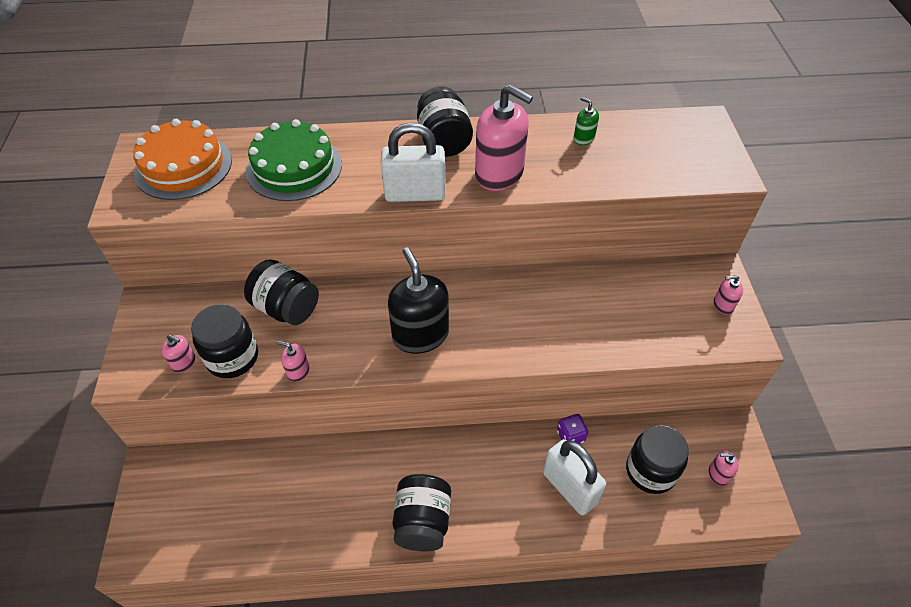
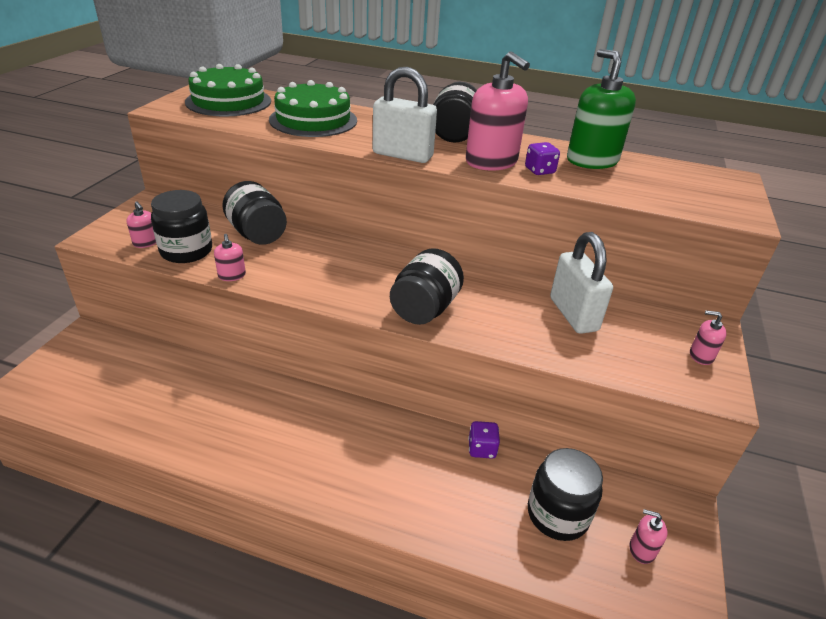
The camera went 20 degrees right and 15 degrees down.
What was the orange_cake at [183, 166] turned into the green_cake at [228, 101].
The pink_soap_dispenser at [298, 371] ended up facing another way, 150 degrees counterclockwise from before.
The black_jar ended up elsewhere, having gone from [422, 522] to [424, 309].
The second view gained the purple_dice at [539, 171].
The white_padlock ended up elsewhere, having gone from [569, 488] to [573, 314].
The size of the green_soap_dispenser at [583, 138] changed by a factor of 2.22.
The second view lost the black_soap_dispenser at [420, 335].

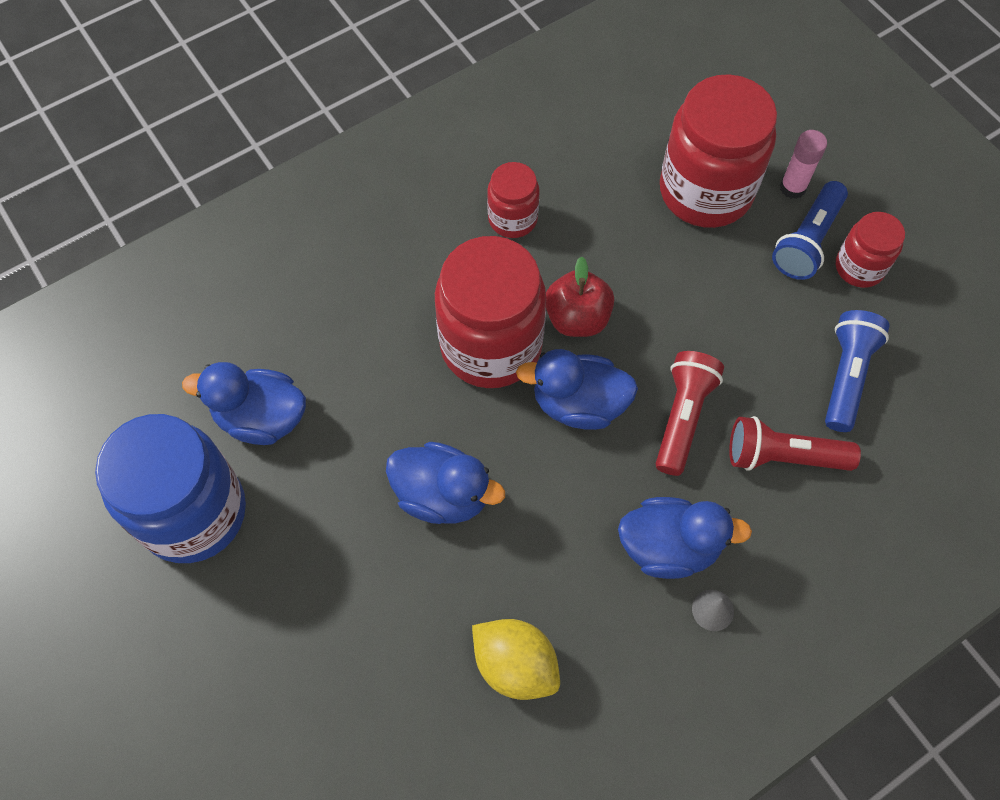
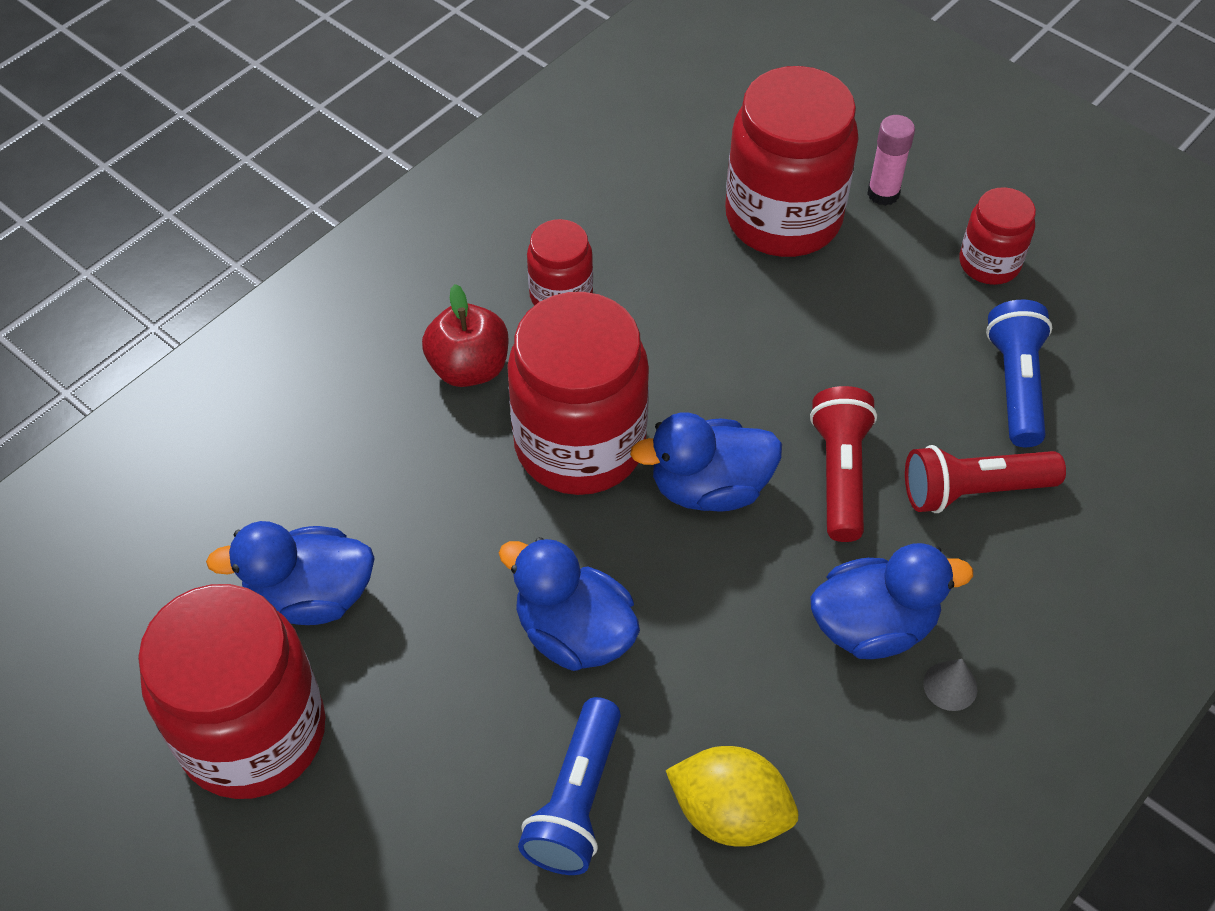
The camera went 15 degrees left and 10 degrees down.
What was the blue_jar at [193, 513] turned into the red_jar at [253, 733].
The red_apple ended up elsewhere, having gone from [577, 318] to [469, 368].
The blue_duck at [443, 495] ended up facing another way, 150 degrees counterclockwise from before.
The blue_flashlight ended up elsewhere, having gone from [807, 241] to [576, 800].

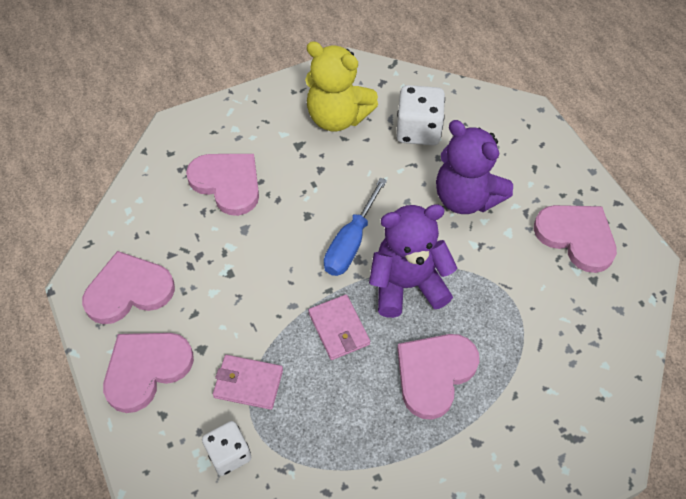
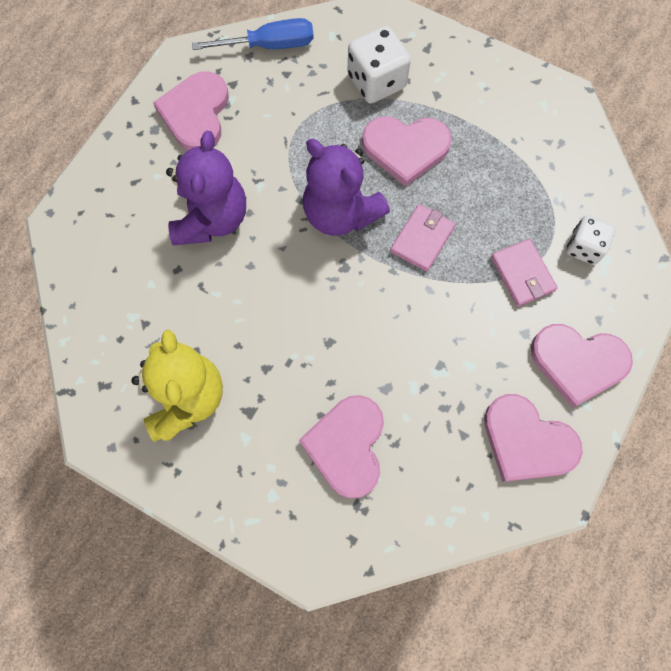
The camera went 125 degrees left and 15 degrees up.
The blue_screwdriver ended up elsewhere, having gone from [351, 242] to [269, 45].
The white_dice ended up elsewhere, having gone from [418, 130] to [376, 81].

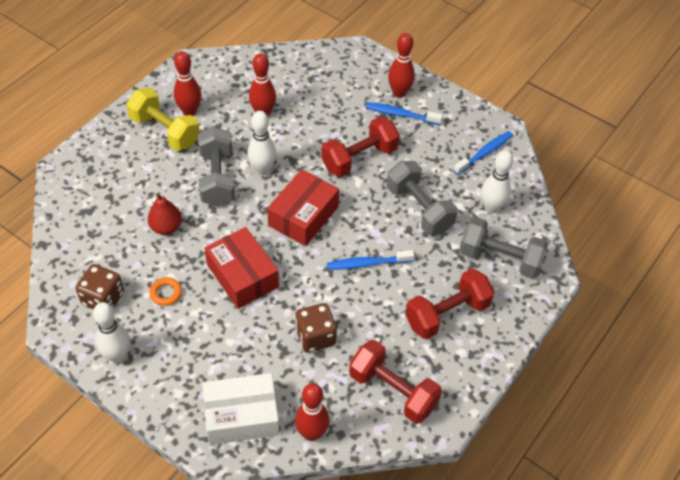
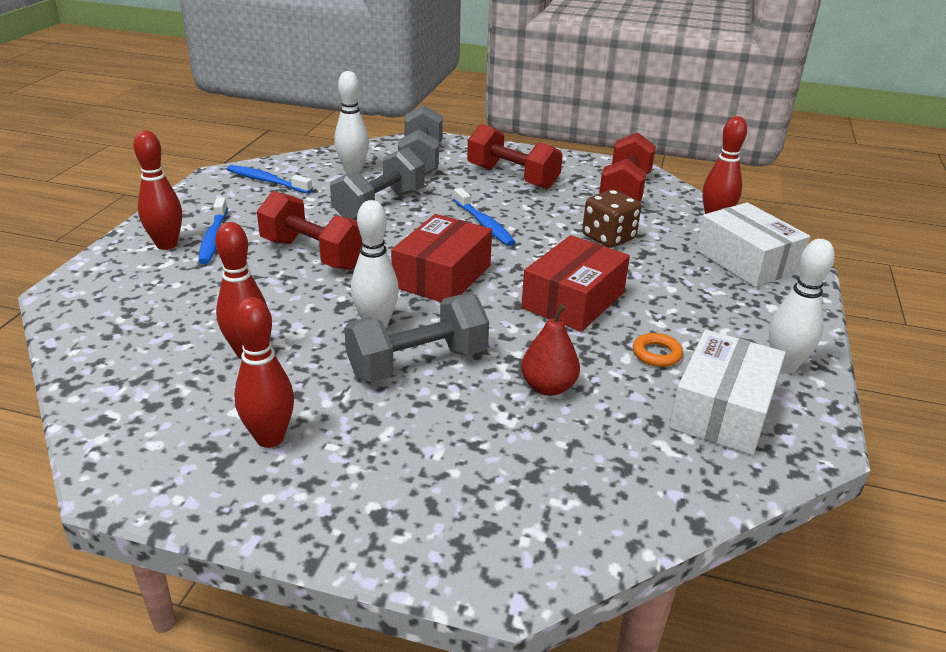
The camera went 110 degrees left and 20 degrees down.
The red_box at [303, 216] ended up facing another way, 75 degrees counterclockwise from before.
Where the brown_dice stood at [103, 298], the white_box came to stand at [722, 410].
The second view lost the yellow_dumbbell at [165, 131].

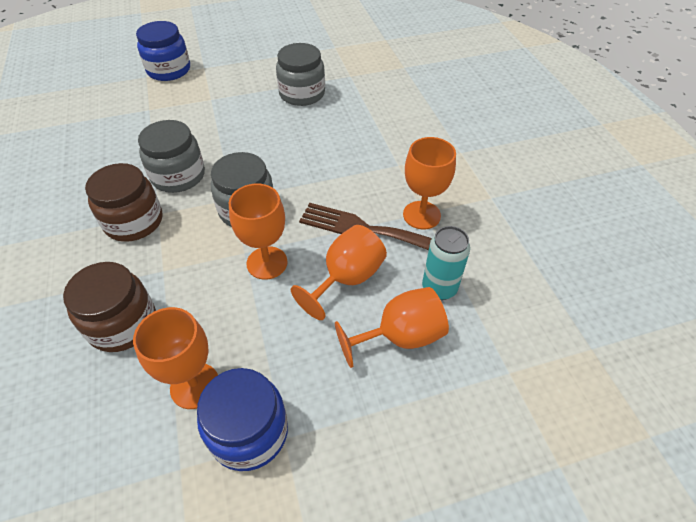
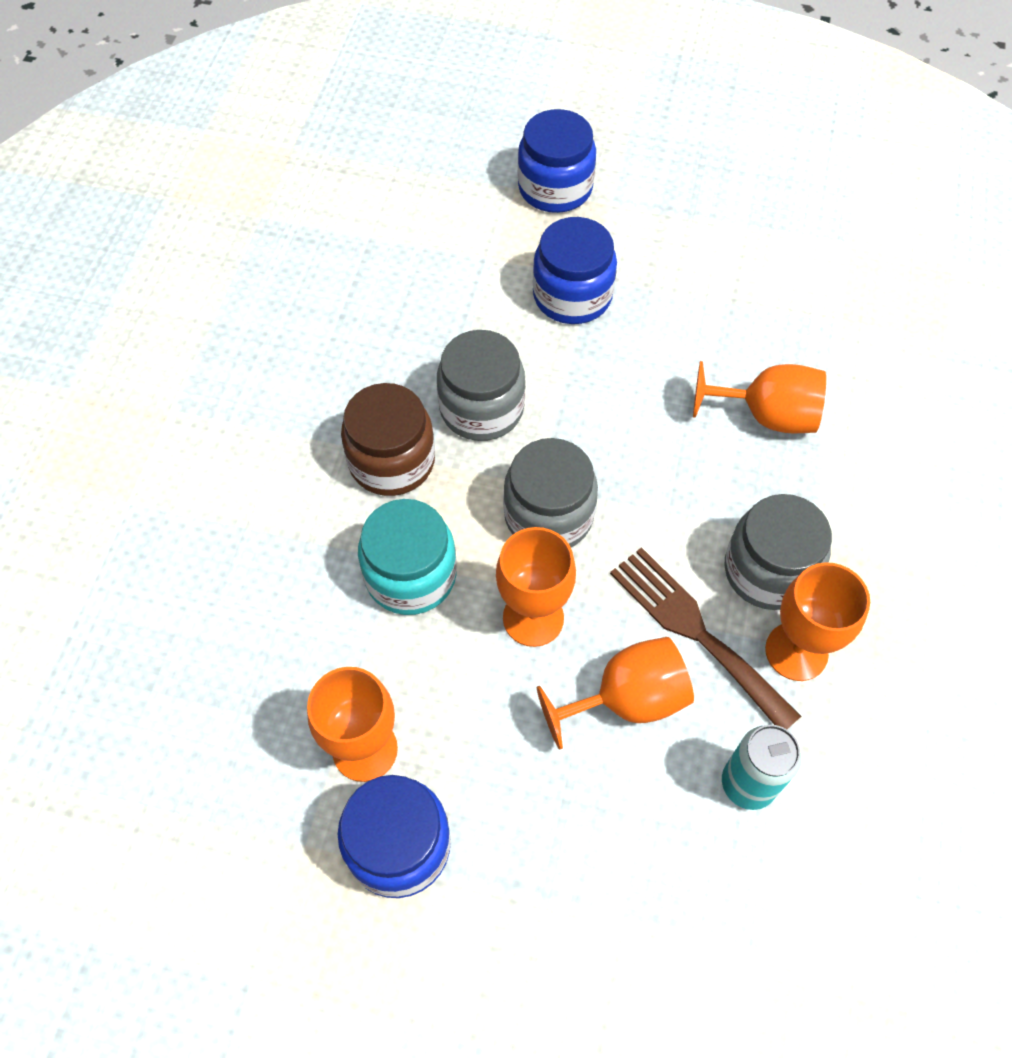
The camera went 30 degrees right and 10 degrees up.
The second view gained the turquoise_jar at [410, 575].
The second view gained the blue_jar at [572, 296].
The orange_goblet ended up elsewhere, having gone from [400, 336] to [766, 415].
The grey_jar ended up elsewhere, having gone from [302, 94] to [768, 570].
The second view lost the brown_jar at [122, 324].

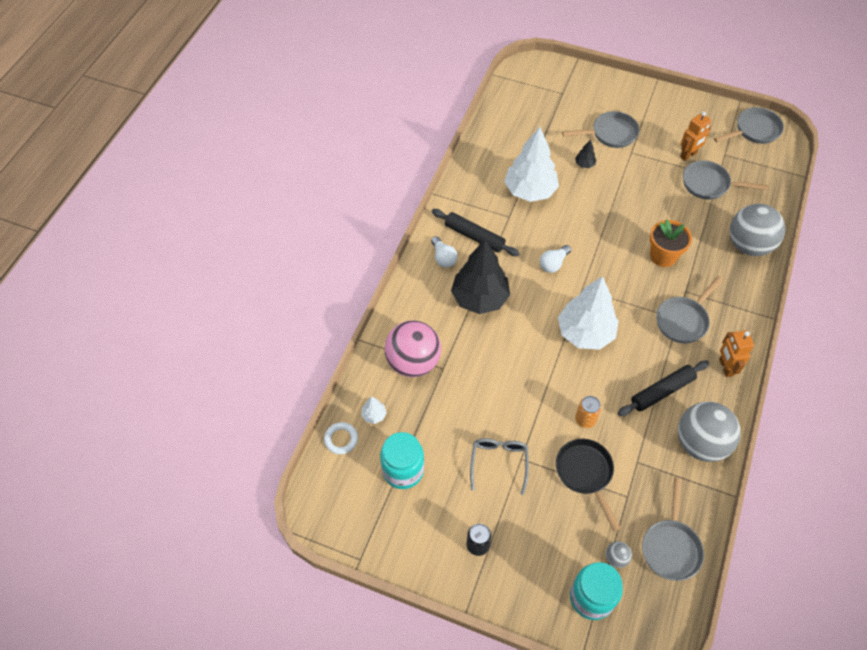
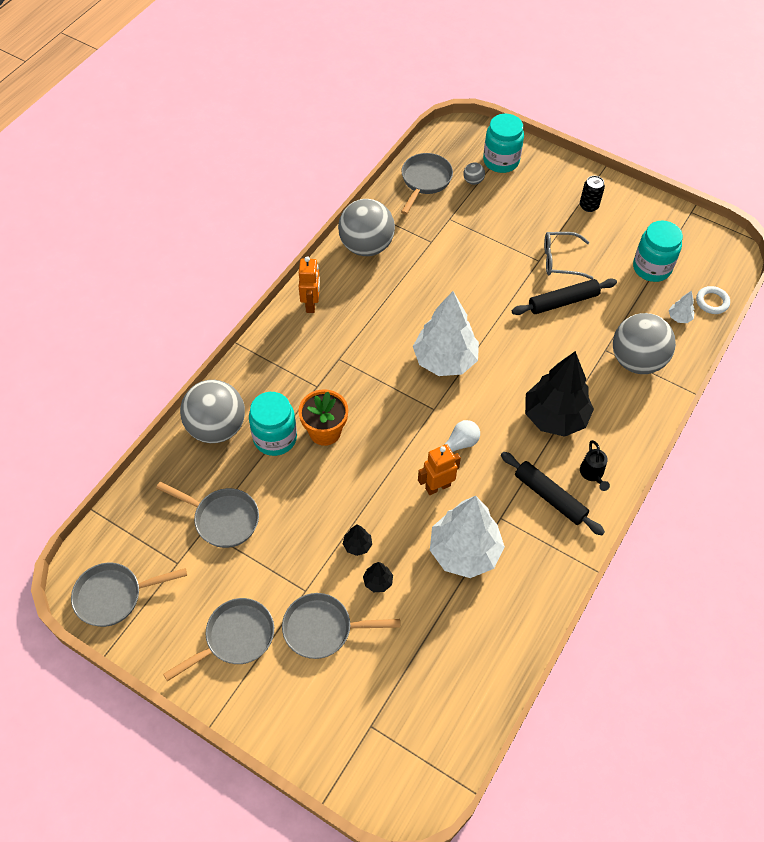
The camera went 170 degrees left and 0 degrees up.
The grey_pan ended up elsewhere, having gone from [683, 320] to [235, 638].
The second view gained the turquoise_jar at [275, 438].
The second view gained the black_tree at [357, 545].
The orange_robot ended up elsewhere, having gone from [688, 155] to [437, 486].
The black_rolling_pin ended up elsewhere, having gone from [662, 391] to [563, 301].
The grey_glasses at [499, 462] ended up facing another way, 75 degrees clockwise from before.
Where the white_light_bulb stood at [443, 258], the black_watering_can came to stand at [592, 474].
What was the pink_ball at [413, 362] turned into the grey_ball at [636, 361].
The second view lost the black_pan at [585, 474].
The second view lost the orange_can at [585, 419].

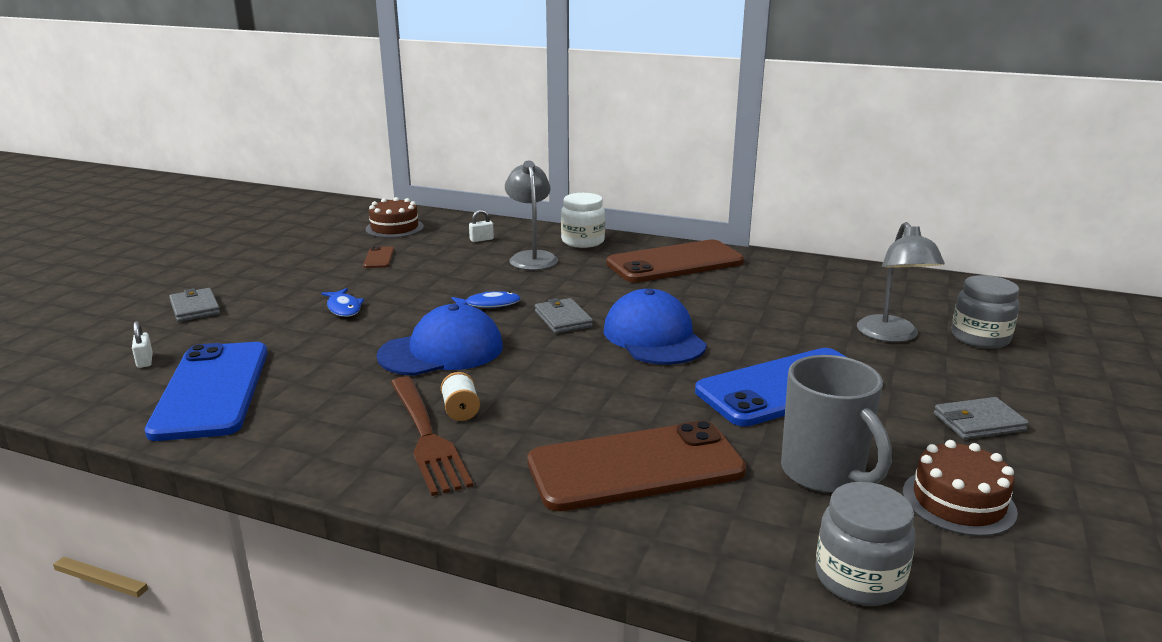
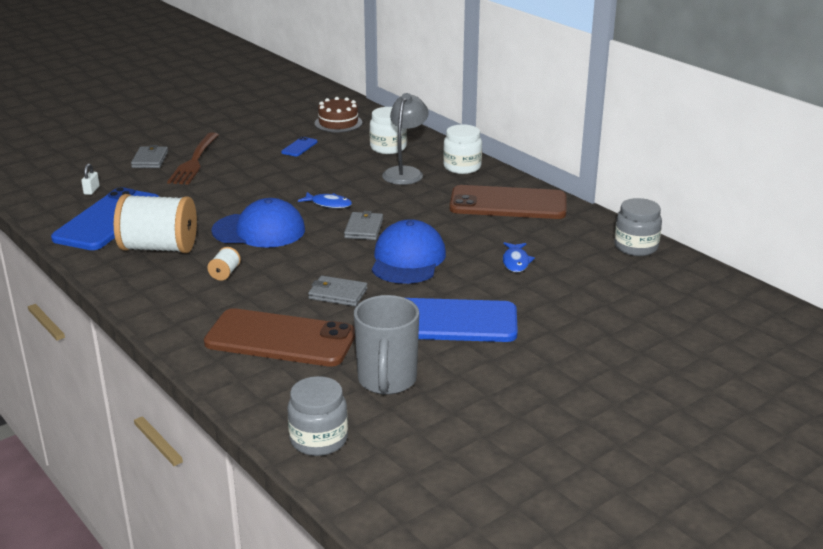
The camera went 30 degrees right and 5 degrees up.
The second view gained the white_spool at [159, 248].
The brown_fork ended up elsewhere, having gone from [426, 437] to [194, 161].
What was the brown_phone at [379, 258] turned into the blue_phone at [299, 147].
The grey_wallet ended up elsewhere, having gone from [978, 422] to [338, 294].
Where the white_padlock stood at [481, 239], the white_jar came to stand at [388, 148].
The blue_fish ended up elsewhere, having gone from [344, 308] to [516, 262].
The grey_jar ended up elsewhere, having gone from [980, 338] to [636, 247].
The second view lost the grey_lamp at [891, 336].
The second view lost the brown_cake at [958, 502].

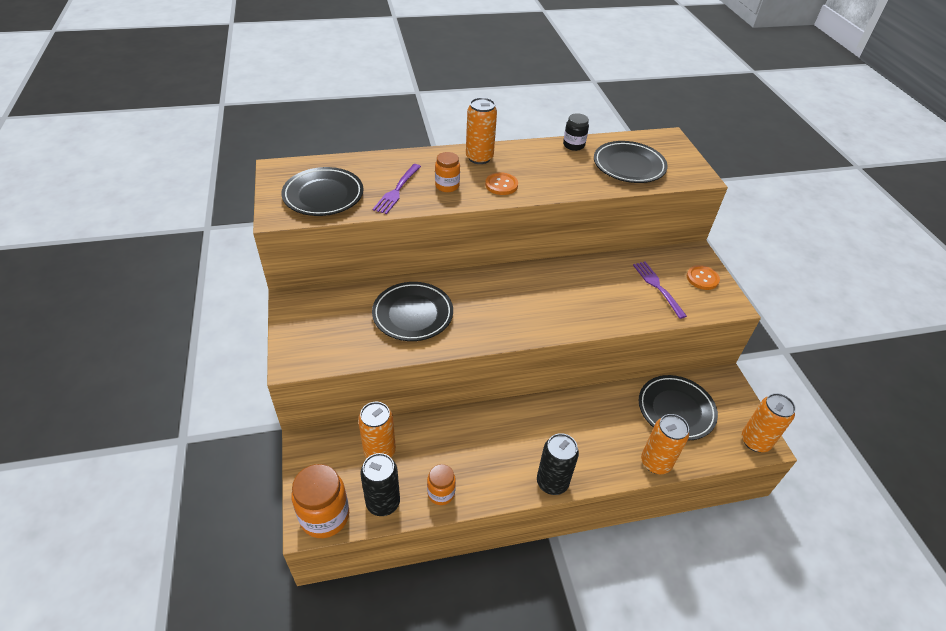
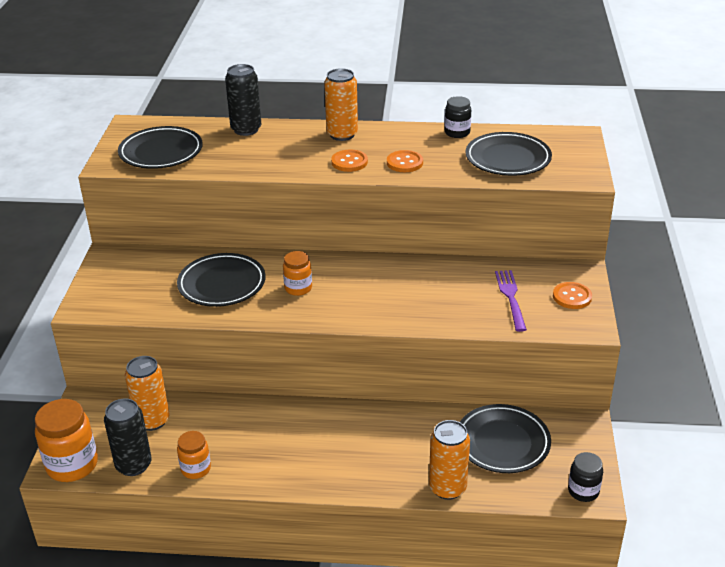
The camera went 20 degrees right and 10 degrees down.
The black_can ended up elsewhere, having gone from [552, 482] to [246, 129].
The orange_jar ended up elsewhere, having gone from [447, 186] to [298, 288].
The second view gained the orange_button at [404, 163].
Where the orange_can stood at [755, 441], the black_jar came to stand at [583, 491].
The second view lost the purple_fork at [397, 190].

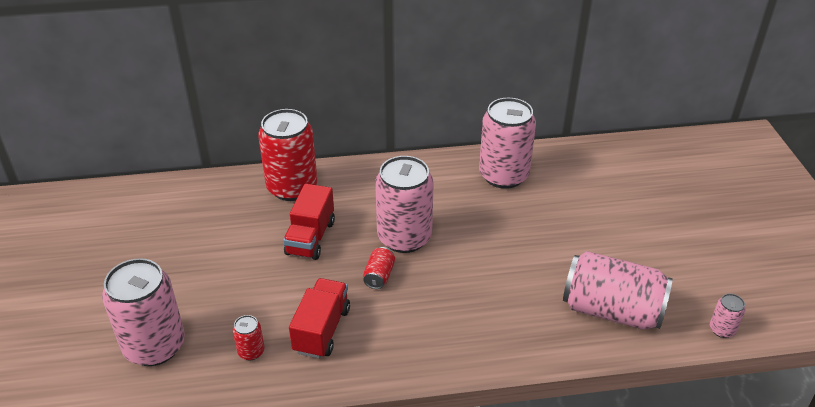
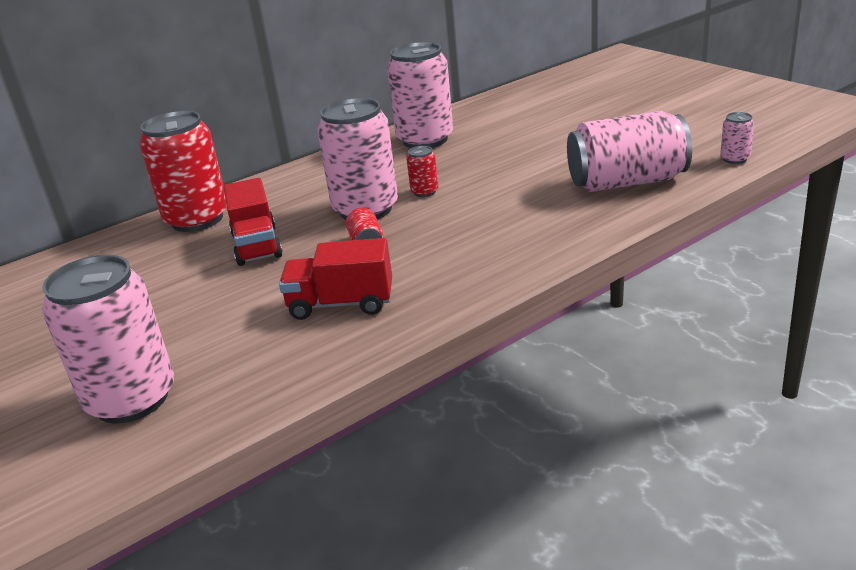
The camera went 25 degrees left and 10 degrees down.
The red_truck at [322, 330] ended up facing another way, 75 degrees counterclockwise from before.
The red_can ended up elsewhere, having gone from [251, 351] to [424, 192].

